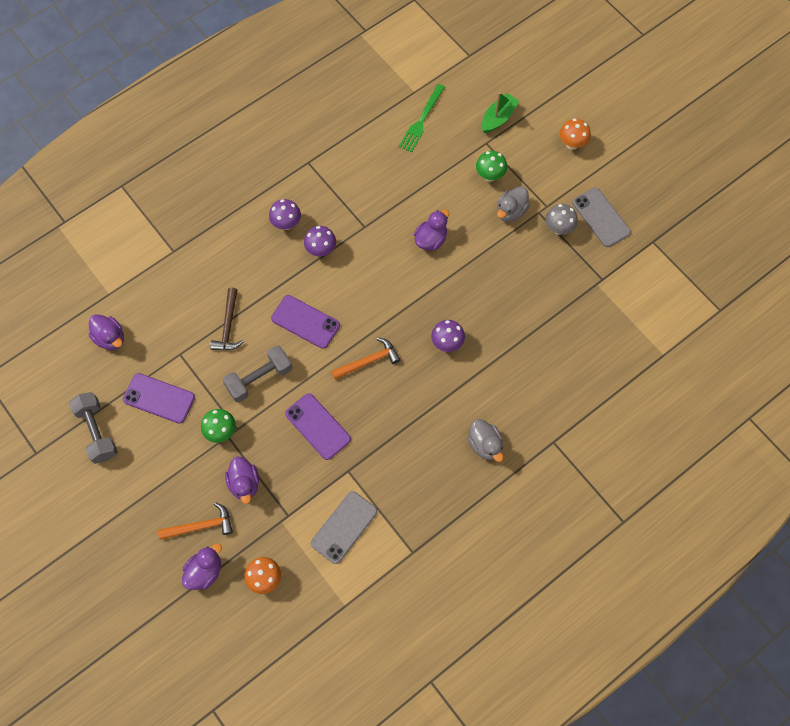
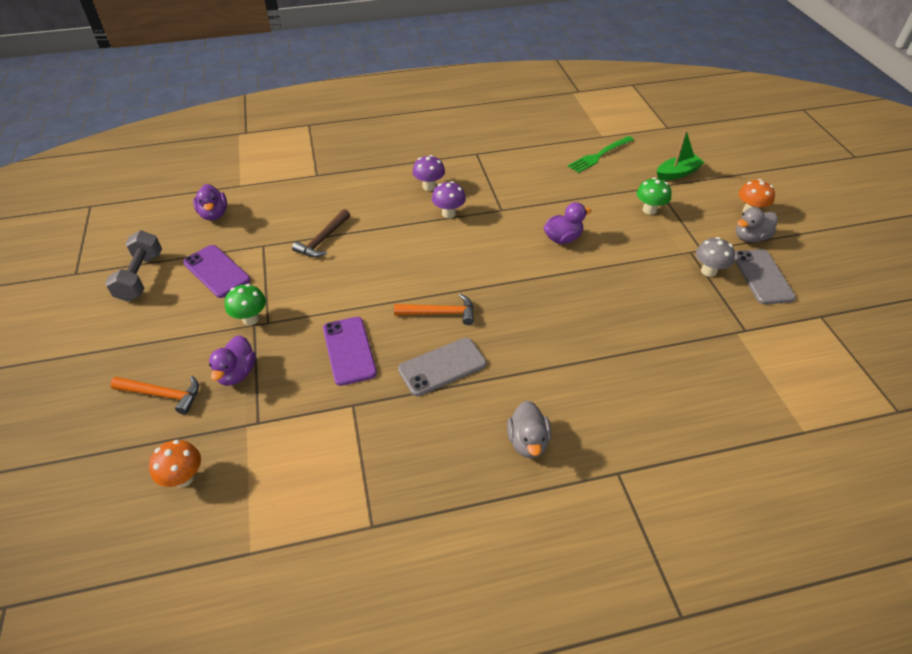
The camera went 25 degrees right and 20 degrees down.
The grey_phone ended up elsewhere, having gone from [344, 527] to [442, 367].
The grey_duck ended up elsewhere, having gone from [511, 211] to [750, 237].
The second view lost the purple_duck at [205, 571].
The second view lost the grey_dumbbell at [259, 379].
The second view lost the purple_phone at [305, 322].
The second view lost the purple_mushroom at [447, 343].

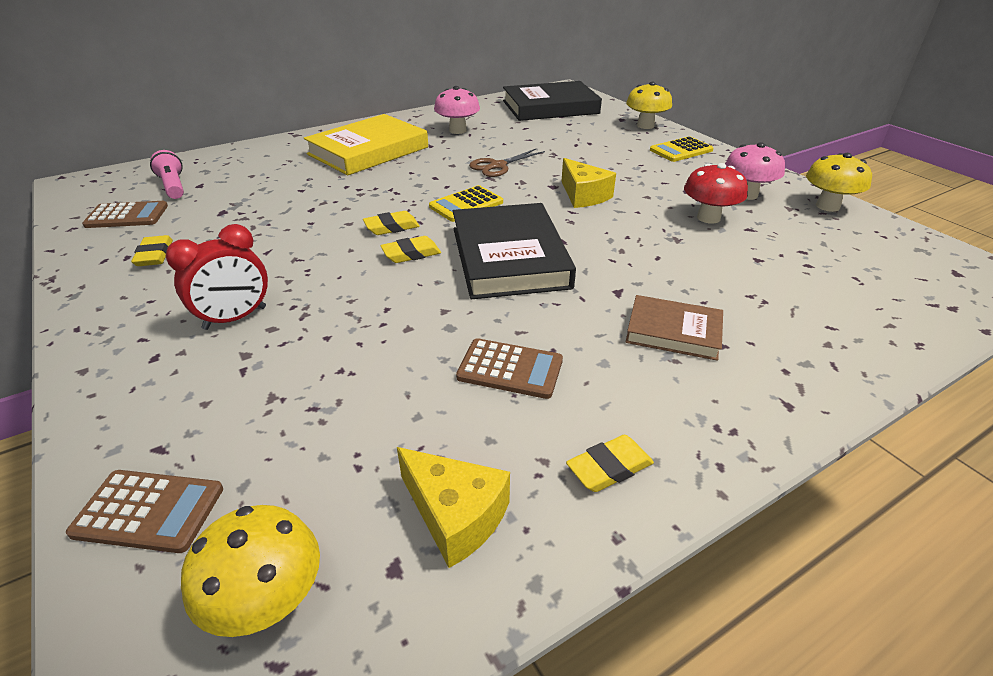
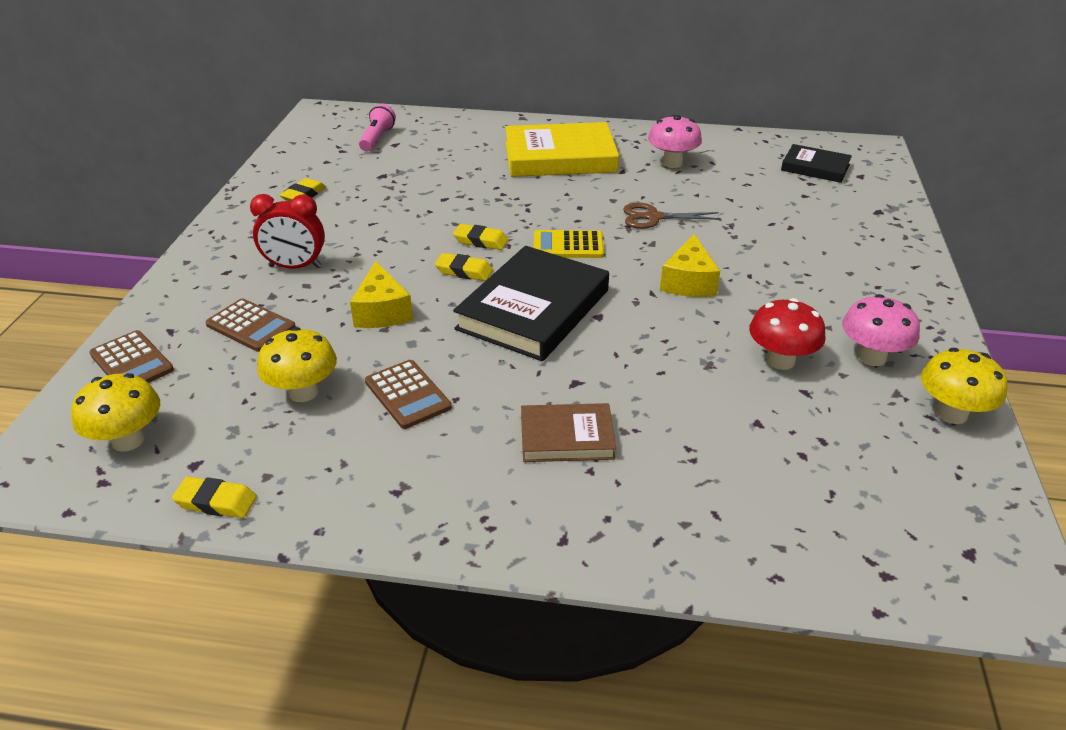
The camera went 40 degrees right and 0 degrees up.
The yellow_eraser ended up elsewhere, having gone from [609, 468] to [216, 502].
The brown_calculator ended up elsewhere, having gone from [127, 216] to [251, 326].
The yellow_mushroom ended up elsewhere, having gone from [645, 126] to [303, 392].
The yellow_cheese ended up elsewhere, having gone from [455, 515] to [382, 311].
The brown_book at [673, 332] ended up facing another way, 60 degrees counterclockwise from before.
The size of the black_book at [550, 107] changed by a factor of 0.55.
The second view lost the yellow_calculator at [681, 150].

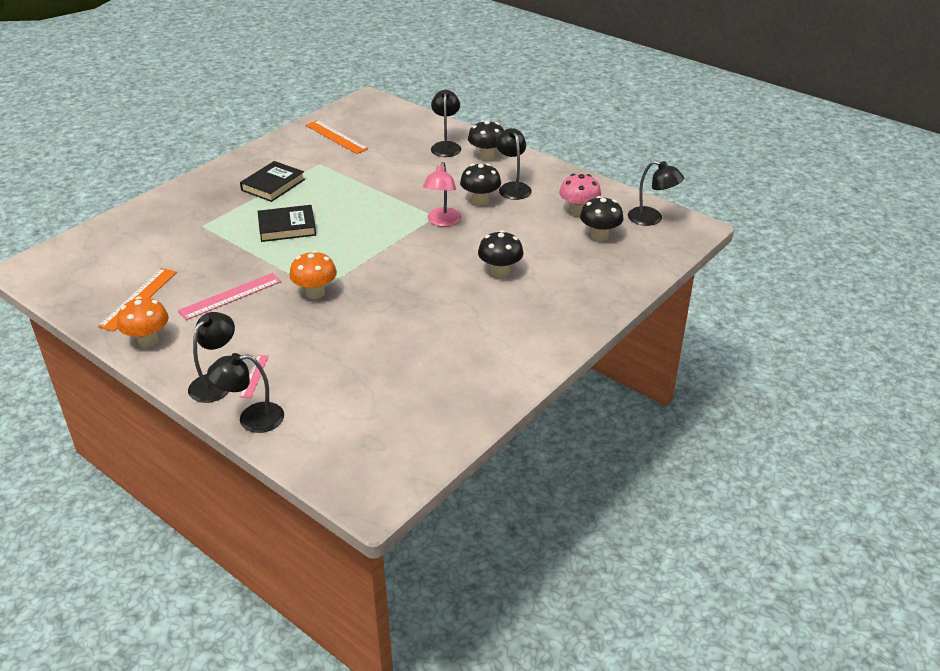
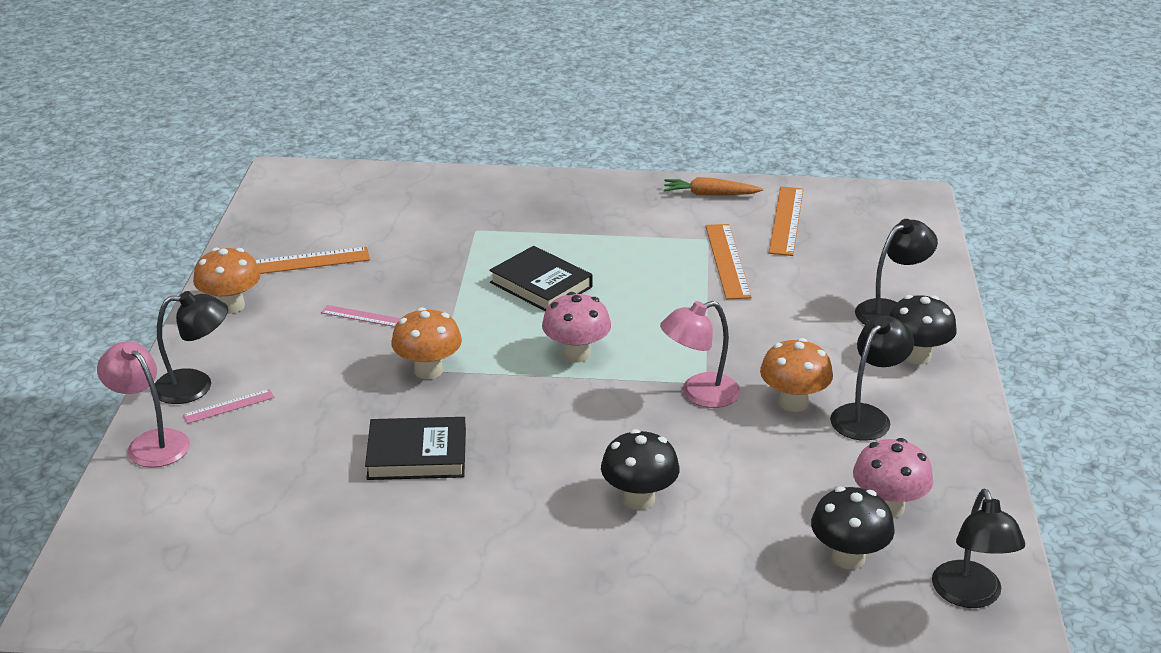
The camera went 55 degrees right and 5 degrees down.
What was the black_lamp at [251, 419] turned into the pink_lamp at [151, 442].
The size of the pink_ruler at [230, 296] changed by a factor of 0.56.
The black_book ended up elsewhere, having gone from [273, 185] to [417, 454].
The second view gained the pink_mushroom at [576, 354].
The second view gained the orange_carrot at [710, 194].
The second view gained the orange_ruler at [727, 261].
What was the black_mushroom at [480, 200] turned into the orange_mushroom at [793, 402].

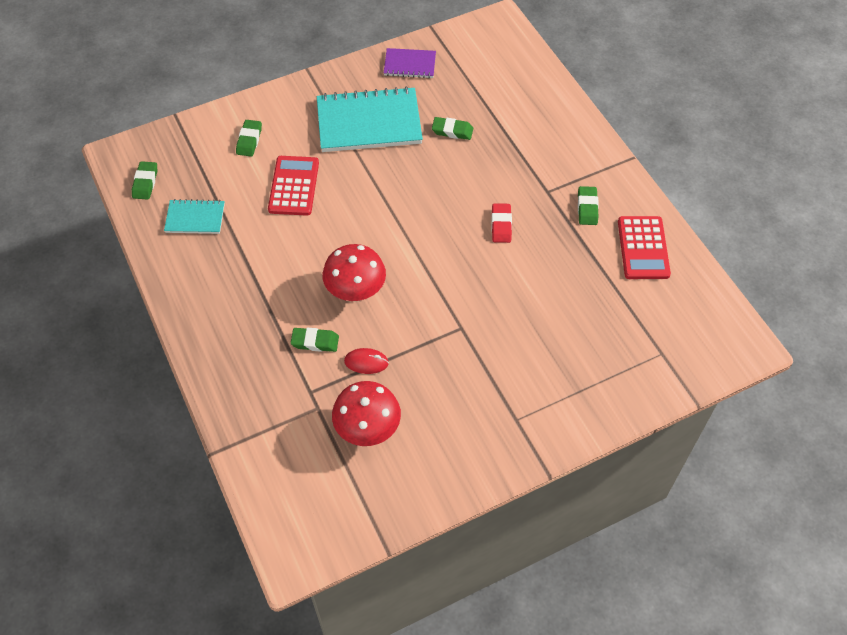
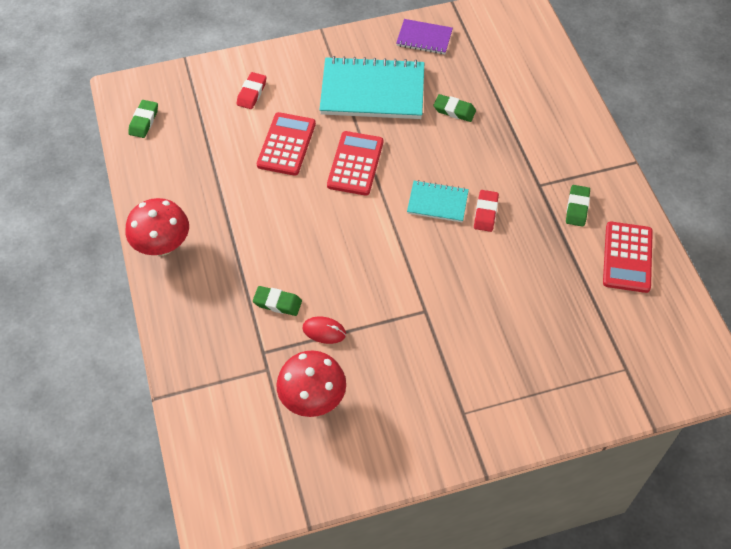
The camera went 10 degrees right and 0 degrees up.
The red_mushroom ended up elsewhere, having gone from [356, 291] to [162, 246].
What was the green_eraser at [249, 140] turned into the red_eraser at [251, 93].
The second view gained the red_calculator at [355, 164].
The turquoise_notebook ended up elsewhere, having gone from [195, 218] to [437, 203].

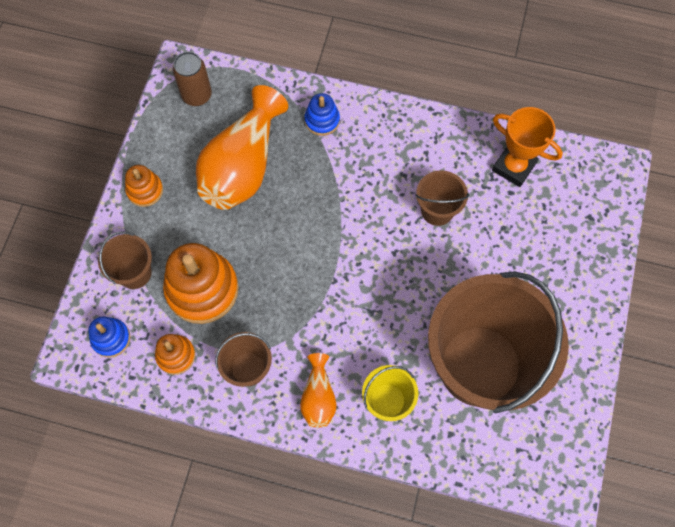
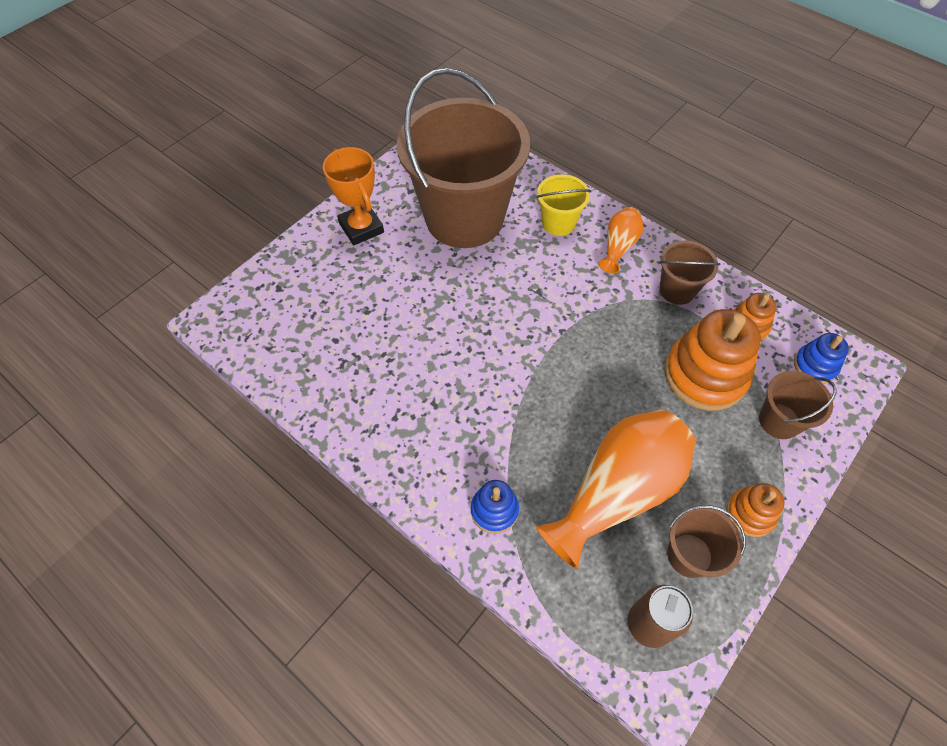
The camera went 155 degrees left and 10 degrees down.
The orange_trophy ended up elsewhere, having gone from [514, 167] to [361, 228].
The brown_bucket ended up elsewhere, having gone from [437, 210] to [689, 555].

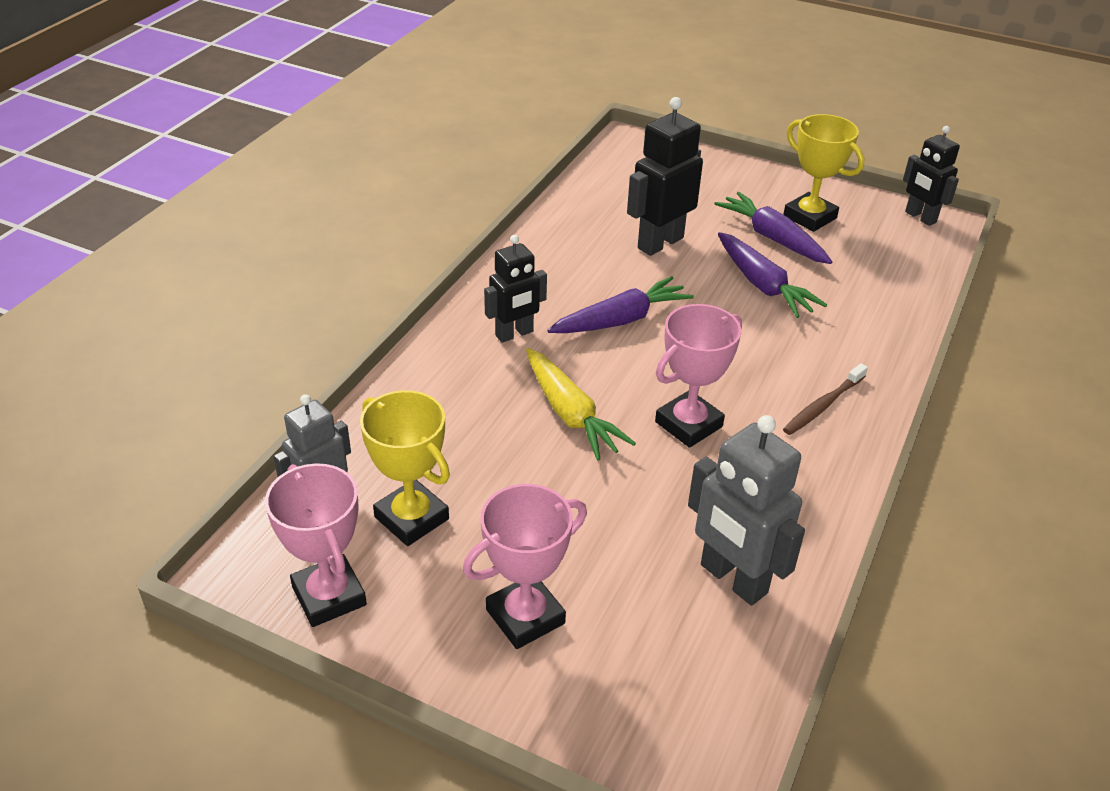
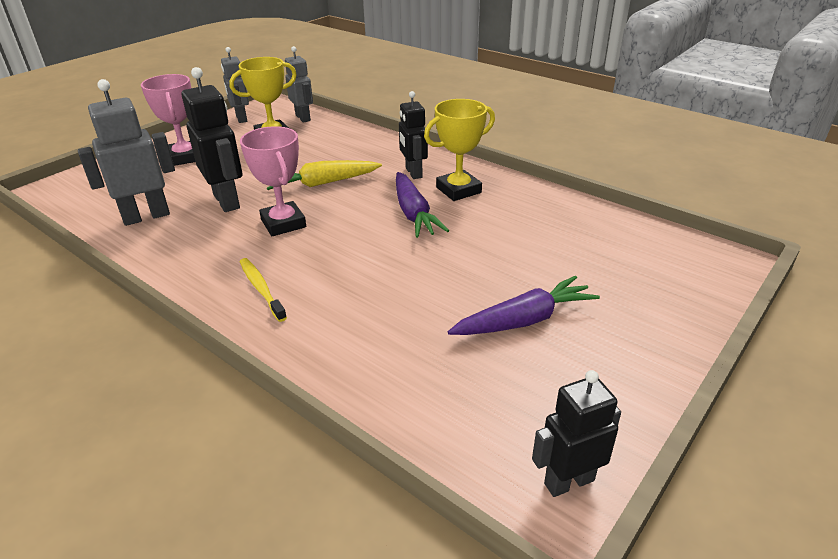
The camera went 105 degrees right and 5 degrees down.
The black_robot ended up elsewhere, having gone from [660, 243] to [227, 201].
Where the pink_trophy stood at [329, 596], the grey_robot came to stand at [241, 118].
What was the brown_toothbrush at [823, 405] turned into the yellow_toothbrush at [261, 289].
The yellow_trophy ended up elsewhere, having gone from [809, 217] to [458, 190].
The second view lost the purple_carrot at [763, 285].

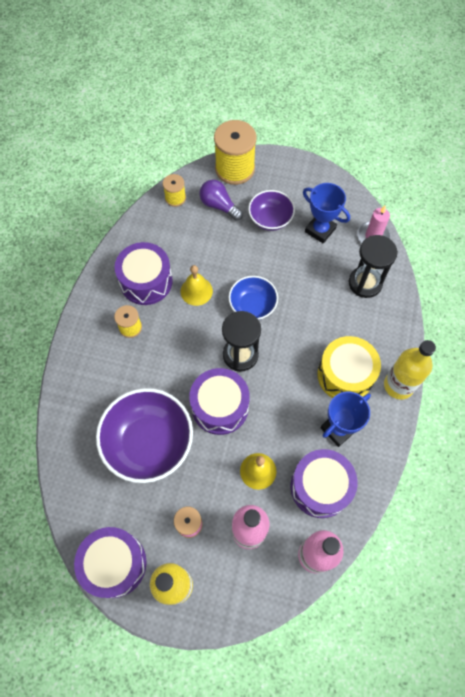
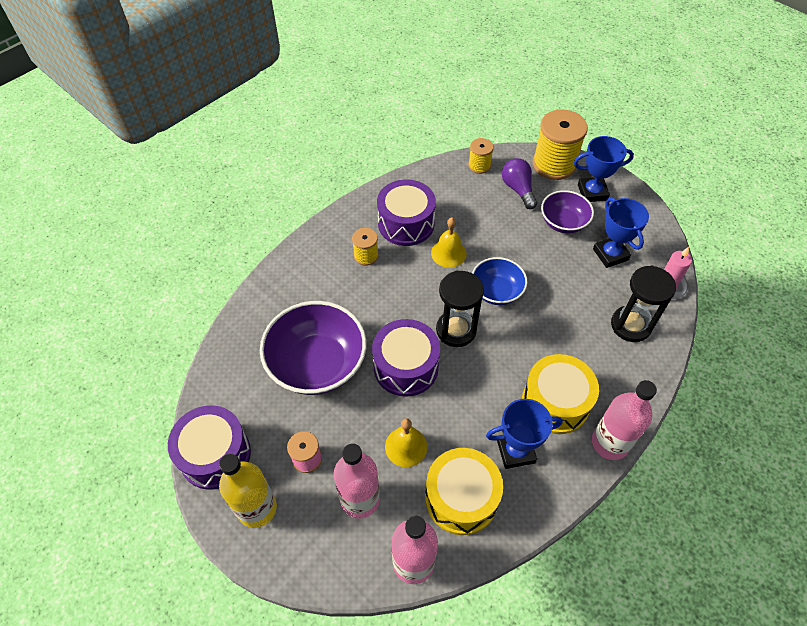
The camera went 30 degrees right and 10 degrees down.
What was the purple_drum at [320, 487] turned into the yellow_drum at [461, 498].
The second view gained the blue_trophy at [592, 192].
What was the yellow_bottle at [398, 385] turned into the pink_bottle at [610, 443].

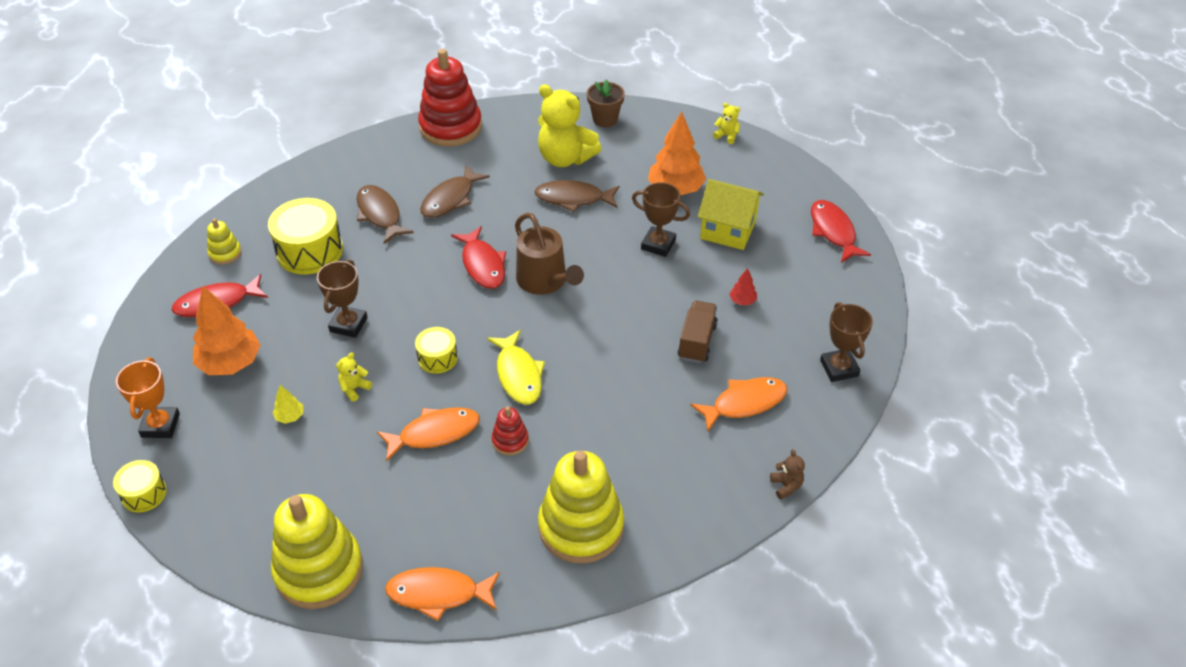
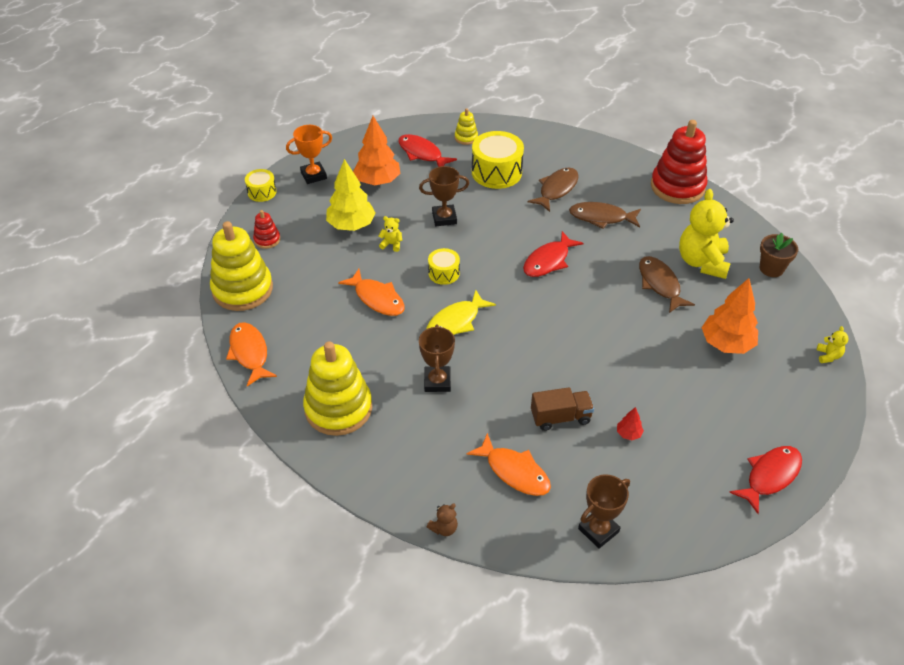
The camera went 65 degrees right and 0 degrees up.
The red_stacking_toy ended up elsewhere, having gone from [510, 440] to [267, 240].
The size of the yellow_tree at [290, 417] changed by a factor of 2.26.
The brown_trophy ended up elsewhere, having gone from [658, 244] to [437, 381].
The second view lost the brown_watering_can at [545, 281].
The second view lost the yellow_house at [728, 230].

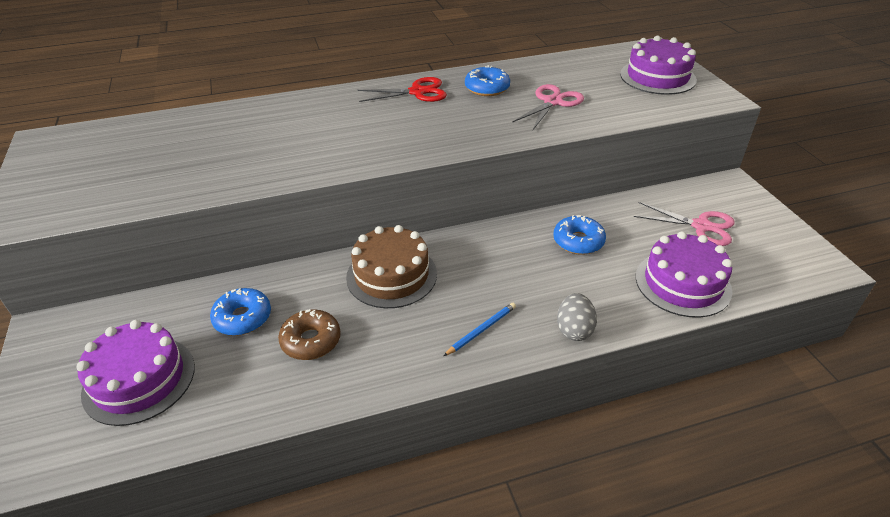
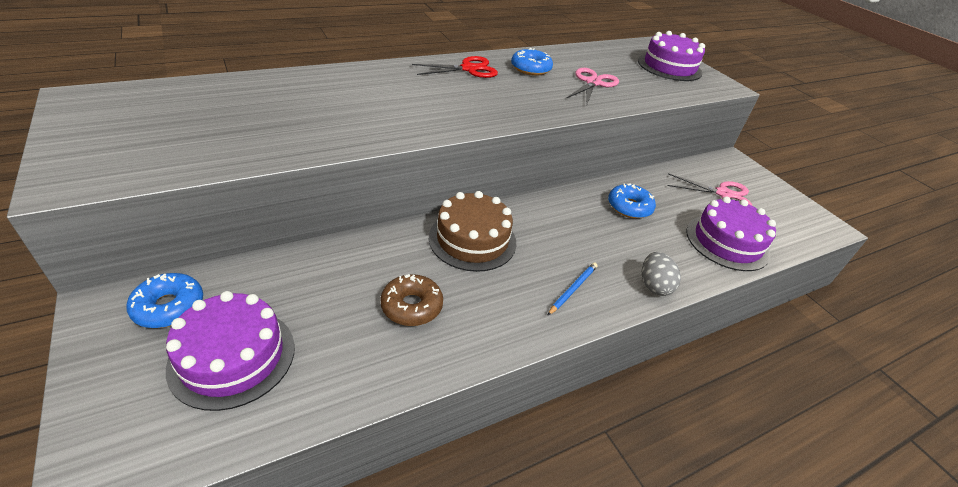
The camera went 15 degrees left and 0 degrees up.
The blue_donut ended up elsewhere, having gone from [242, 318] to [169, 307].

